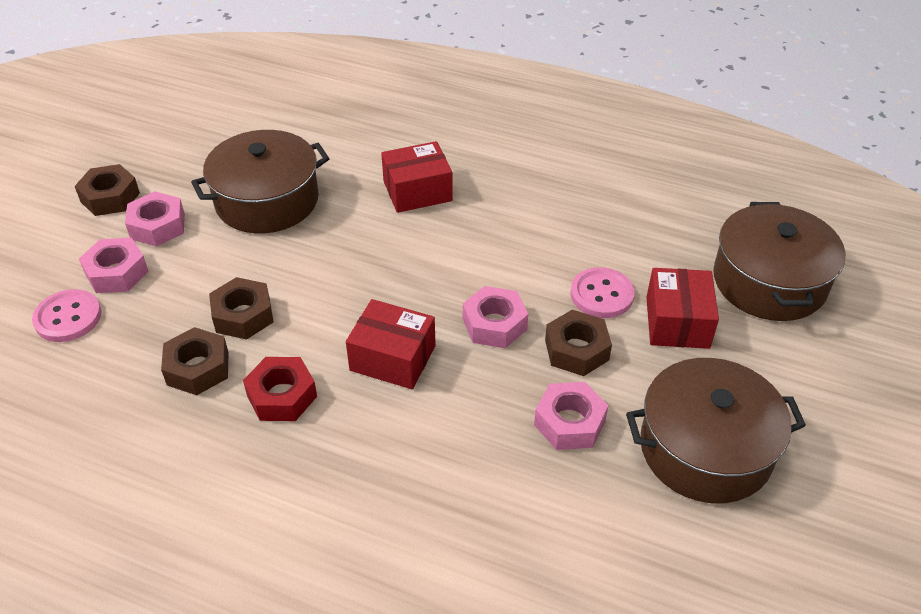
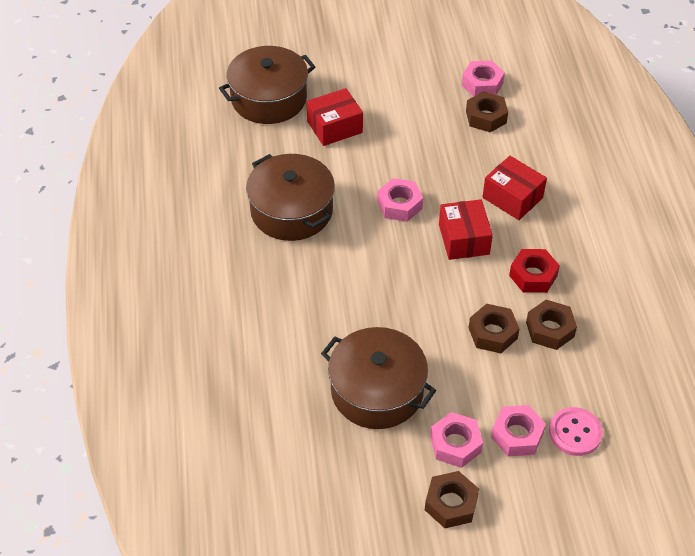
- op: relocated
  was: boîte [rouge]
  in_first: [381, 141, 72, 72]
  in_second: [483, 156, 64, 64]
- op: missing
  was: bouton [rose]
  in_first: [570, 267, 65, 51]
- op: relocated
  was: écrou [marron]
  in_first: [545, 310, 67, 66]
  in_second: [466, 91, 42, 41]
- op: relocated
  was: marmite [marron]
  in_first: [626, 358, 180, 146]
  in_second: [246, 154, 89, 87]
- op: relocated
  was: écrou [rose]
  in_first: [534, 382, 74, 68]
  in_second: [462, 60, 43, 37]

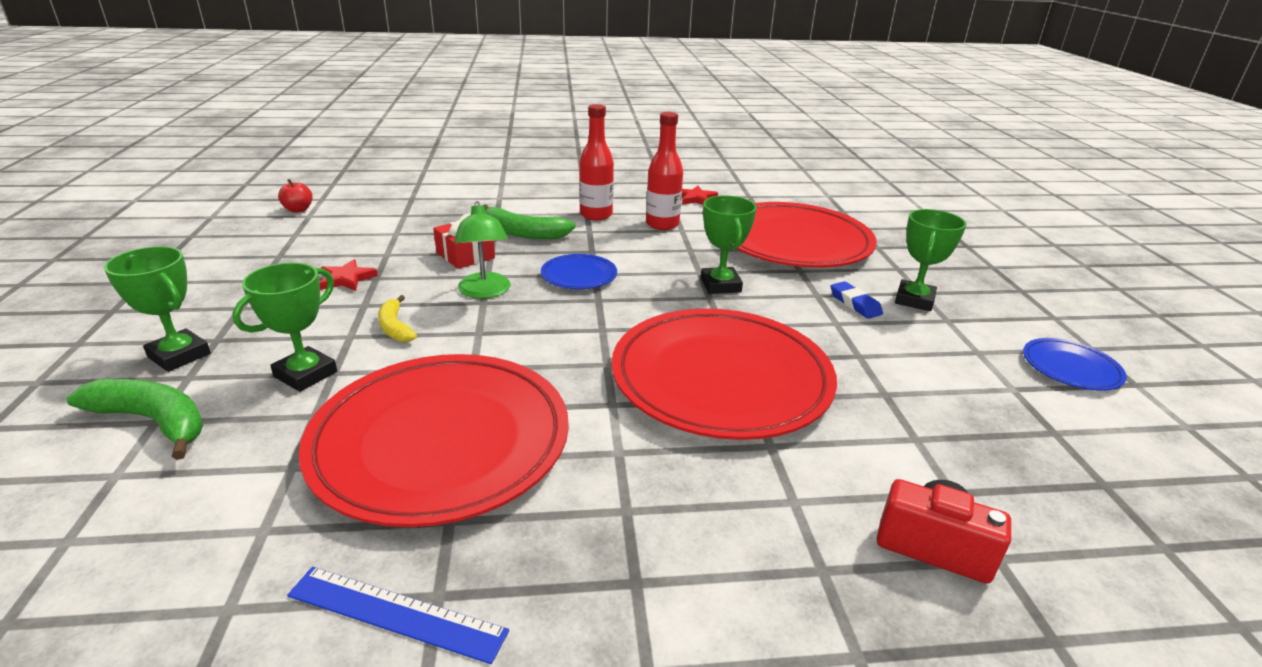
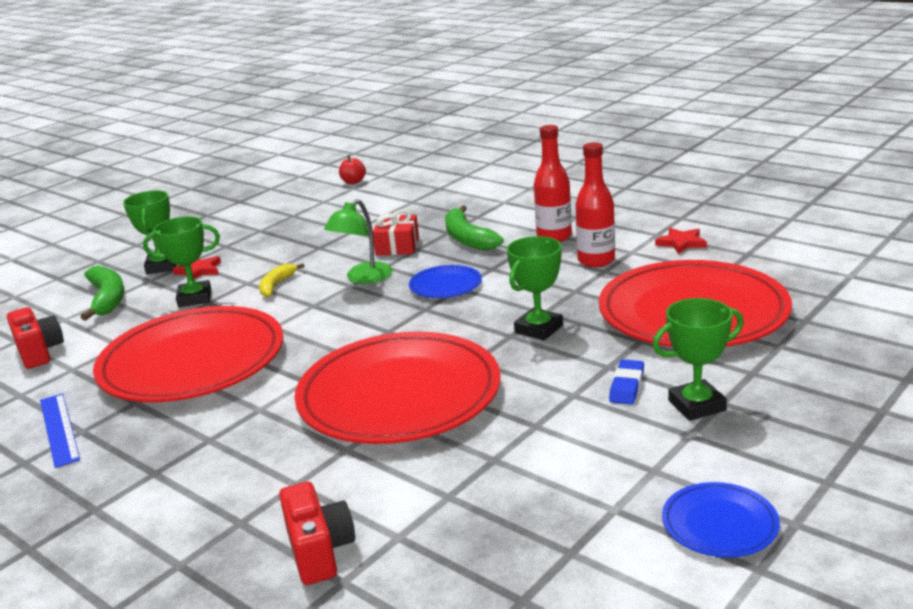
- op: relocated
  was: étoile [rouge]
  in_first: [319, 259, 59, 32]
  in_second: [173, 256, 48, 23]
- op: appeared
  now: appareil photo [rouge]
  in_second: [7, 307, 57, 62]

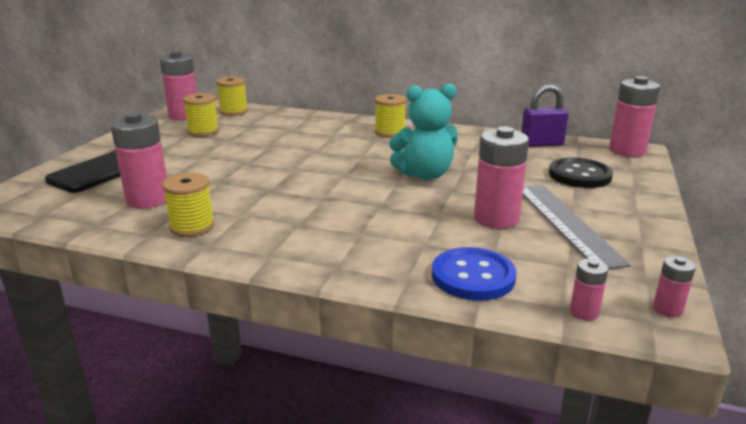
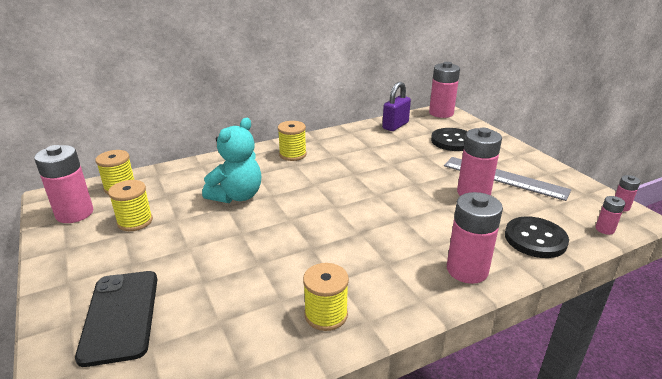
- op: relocated
  was: ours en peluche [turquoise]
  in_first: [389, 83, 69, 97]
  in_second: [202, 118, 59, 85]
- op: relocated
  was: pile [rose]
  in_first: [111, 112, 56, 96]
  in_second: [447, 192, 56, 92]
- op: colour
  was: bouton [bleu]
  now: bouton [noir]
  in_first: [432, 247, 84, 54]
  in_second: [505, 216, 64, 42]

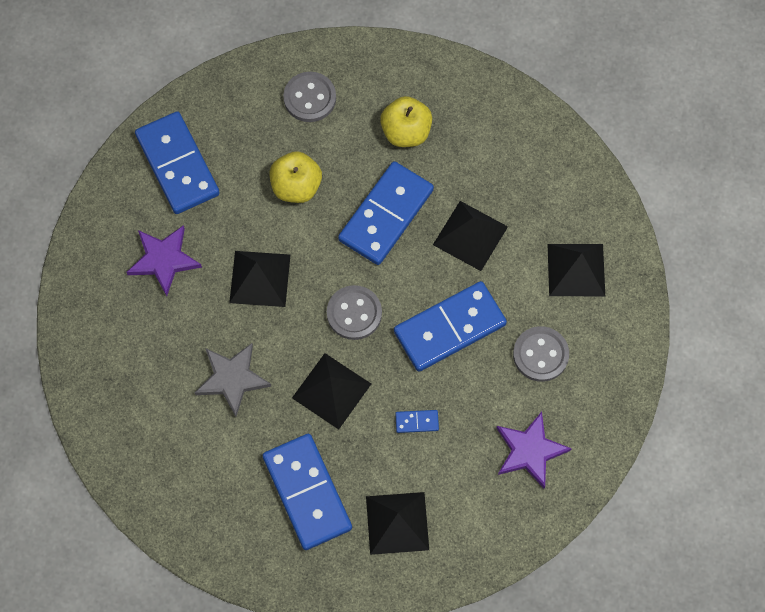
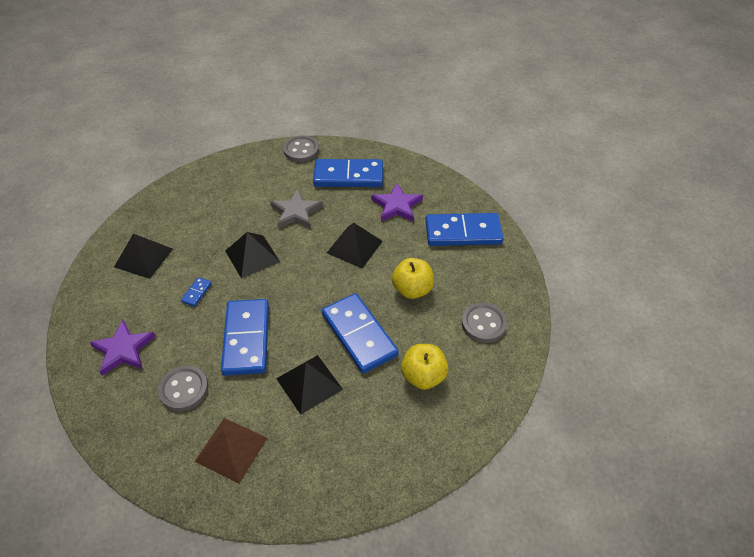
- op: colour
  was: pyramide [noir]
  now: pyramide [marron]
  in_first: [547, 244, 58, 52]
  in_second: [194, 418, 73, 65]
- op: relocated
  was: bouton [gris]
  in_first: [327, 285, 55, 55]
  in_second: [283, 136, 36, 26]
- op: relocated
  was: domino [bleu]
  in_first: [262, 434, 90, 116]
  in_second: [313, 159, 70, 28]

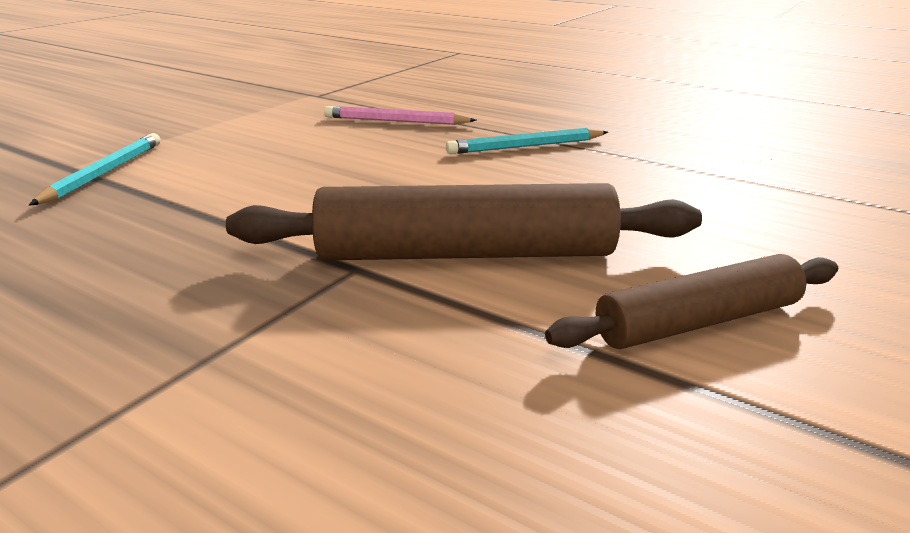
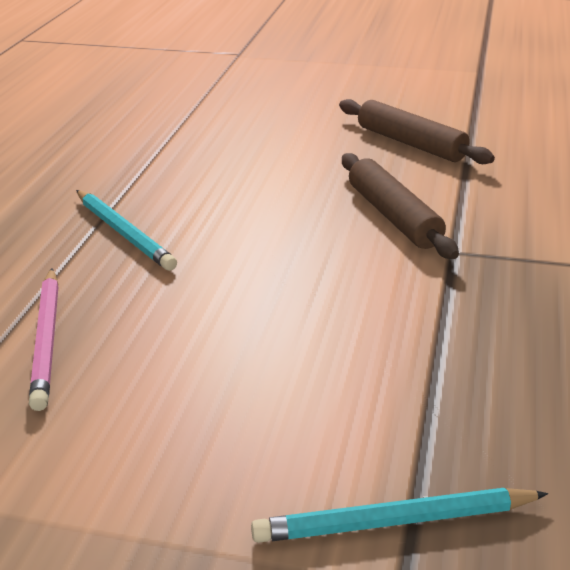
- op: size
  was: rouleau à pâtisserie [marron]
  in_first: [226, 183, 476, 77]
  in_second: [342, 153, 117, 106]
  ratio: 0.63

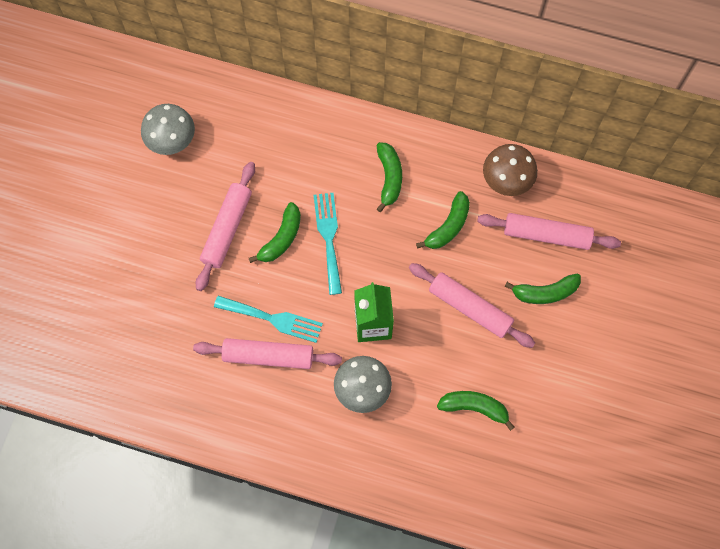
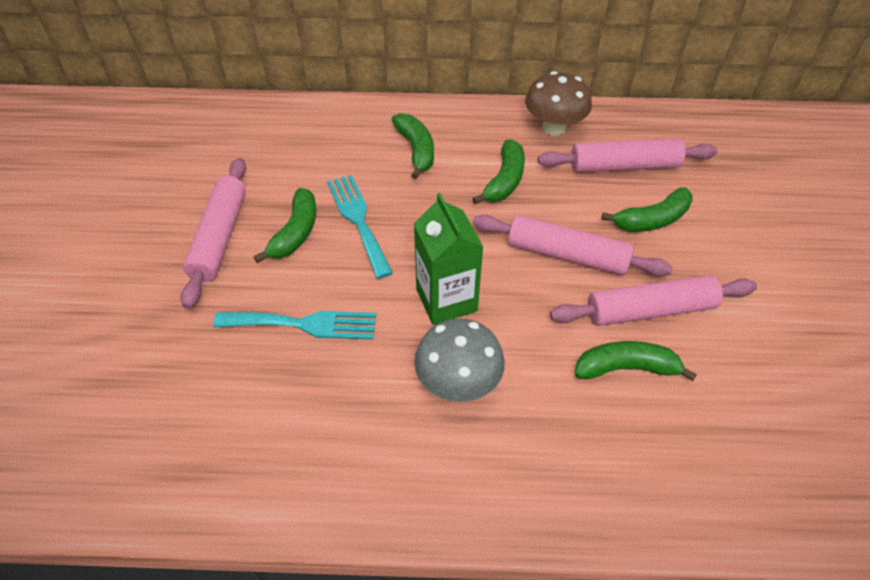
- op: missing
  was: champignon [gris]
  in_first: [141, 104, 54, 51]
- op: relocated
  was: rouleau à pâtisserie [rose]
  in_first: [193, 338, 149, 31]
  in_second: [550, 275, 207, 51]

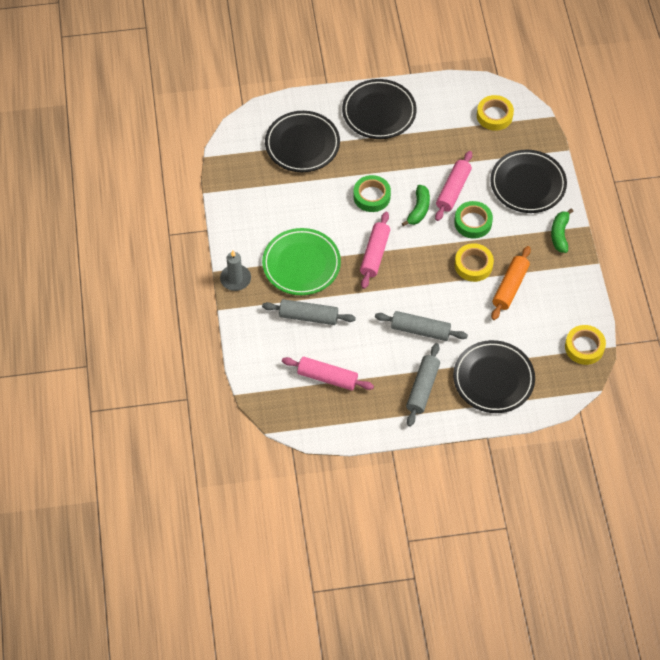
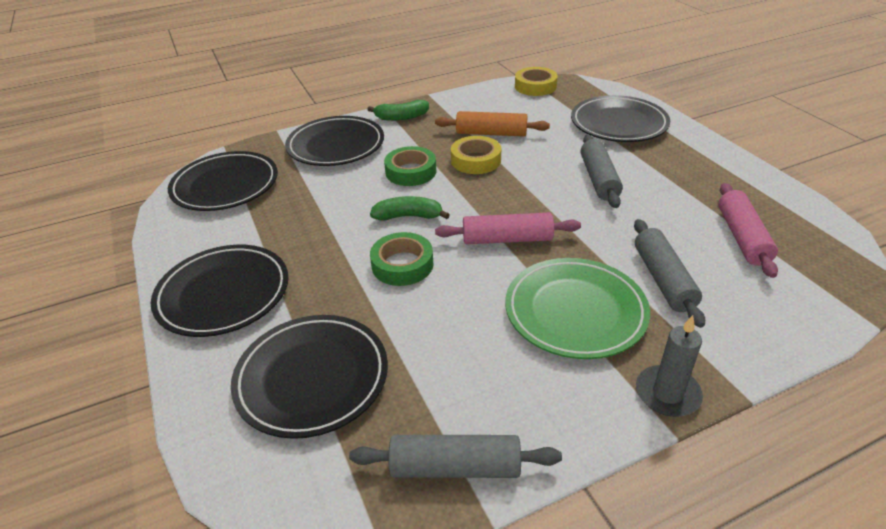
- op: exchanged
  was: ruban adhésif [jaune]
  now: assiette [noir]
  in_first: [477, 95, 37, 36]
  in_second: [168, 151, 110, 60]
- op: missing
  was: rouleau à pâtisserie [rose]
  in_first: [435, 151, 37, 70]
- op: relocated
  was: rouleau à pâtisserie [gris]
  in_first: [406, 343, 34, 84]
  in_second: [349, 435, 213, 43]

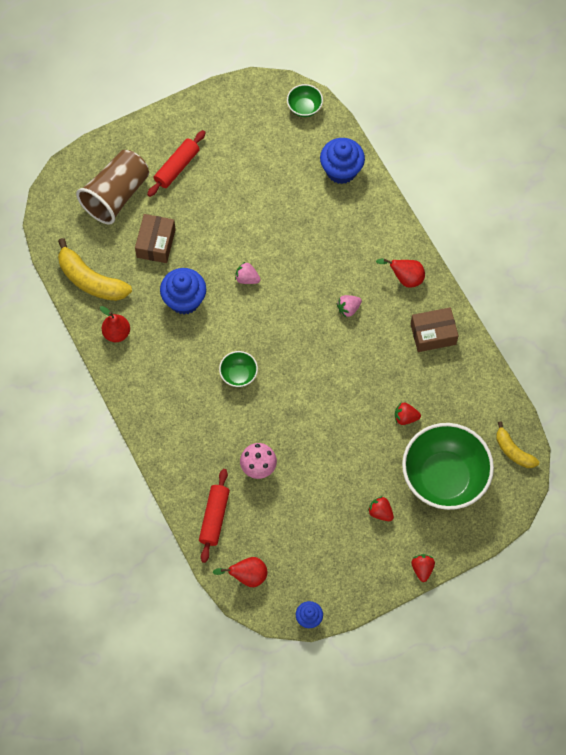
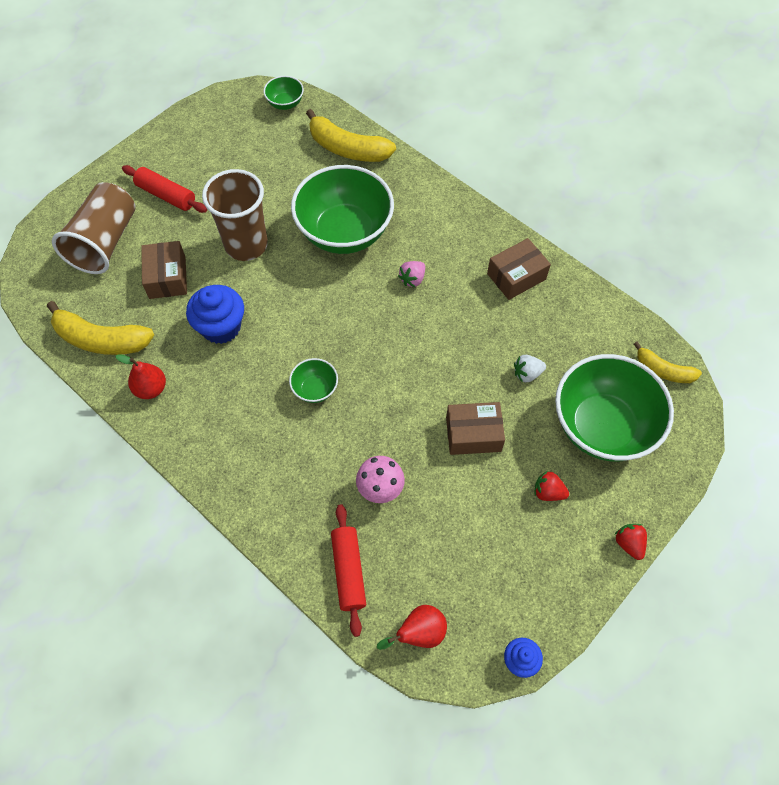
- op: spun
  was: rouleau à pâtisserie [rouge]
  in_first: [147, 130, 59, 67]
  in_second: [122, 165, 85, 48]
  clockwise: -75
- op: exchanged
  was: muffin [bleu]
  now: banane [jaune]
  in_first: [320, 138, 45, 46]
  in_second: [306, 109, 90, 53]
- op: missing
  was: poire [rouge]
  in_first: [376, 259, 49, 29]
- op: missing
  was: fraise [rose]
  in_first: [235, 262, 26, 22]
- op: colour
  was: fraise [rouge]
  now: fraise [blanc]
  in_first: [395, 403, 26, 22]
  in_second: [514, 355, 32, 27]
- op: appeared
  now: bol [vert]
  in_second: [291, 165, 103, 89]
- op: appeared
  now: gobelet [marron]
  in_second: [202, 169, 66, 92]
- op: appeared
  now: boîte [marron]
  in_second: [446, 402, 59, 53]

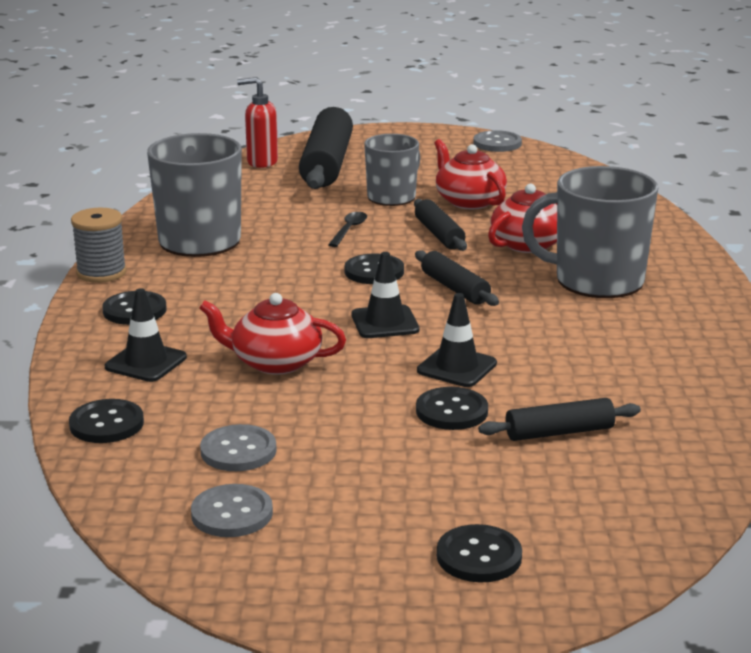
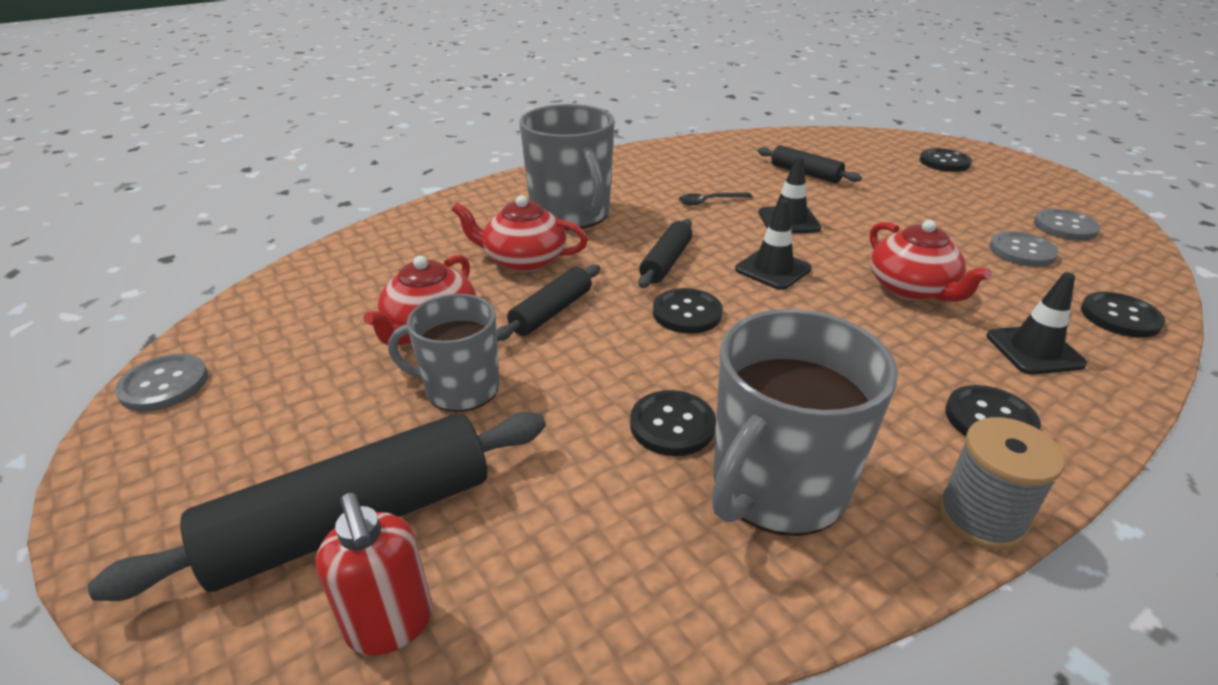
- op: relocated
  was: cuillère [noir]
  in_first: [328, 212, 39, 35]
  in_second: [679, 193, 73, 12]
- op: relocated
  was: bouton [noir]
  in_first: [416, 387, 72, 43]
  in_second: [630, 390, 86, 66]

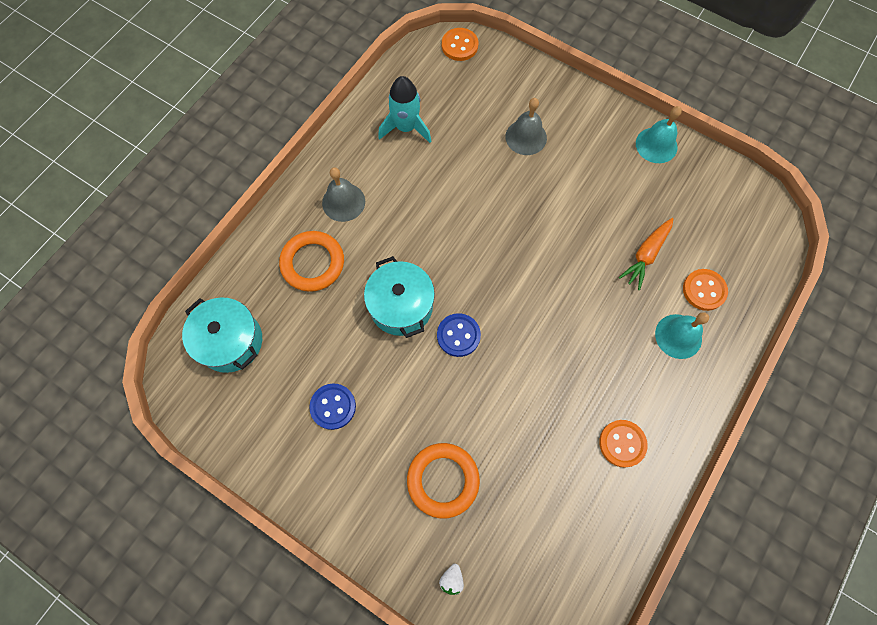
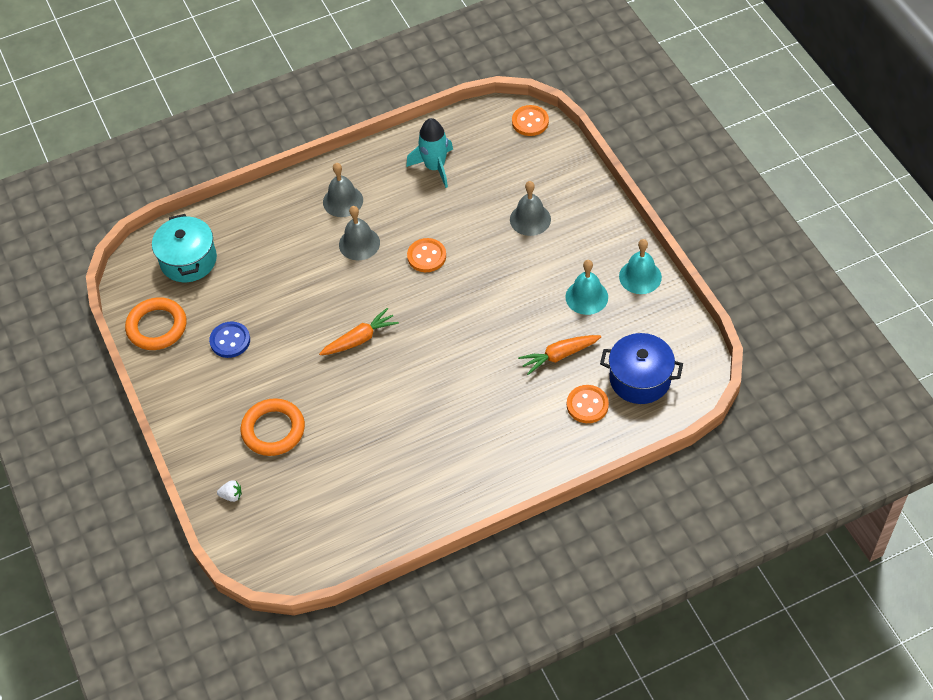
- op: relocated
  was: anneau [orange]
  in_first: [279, 231, 65, 61]
  in_second: [125, 297, 61, 53]
- op: missing
  was: marmite [turquoise]
  in_first: [364, 256, 71, 82]
- op: relocated
  was: cloche [turquoise]
  in_first: [655, 312, 54, 47]
  in_second: [566, 260, 42, 55]
- op: exchanged
  was: bouton [bleu]
  now: carotte [orange]
  in_first: [437, 313, 44, 44]
  in_second: [319, 308, 80, 47]
- op: relocated
  was: bouton [orange]
  in_first: [599, 420, 49, 48]
  in_second: [407, 238, 39, 34]
- op: spun
  was: fraise [blanc]
  in_first: [439, 564, 25, 31]
  in_second: [217, 480, 25, 22]
  clockwise: -135
- op: appeared
  now: cloche [gris]
  in_second: [339, 206, 41, 54]
- op: appeared
  now: marmite [bleu]
  in_second: [600, 333, 83, 71]

